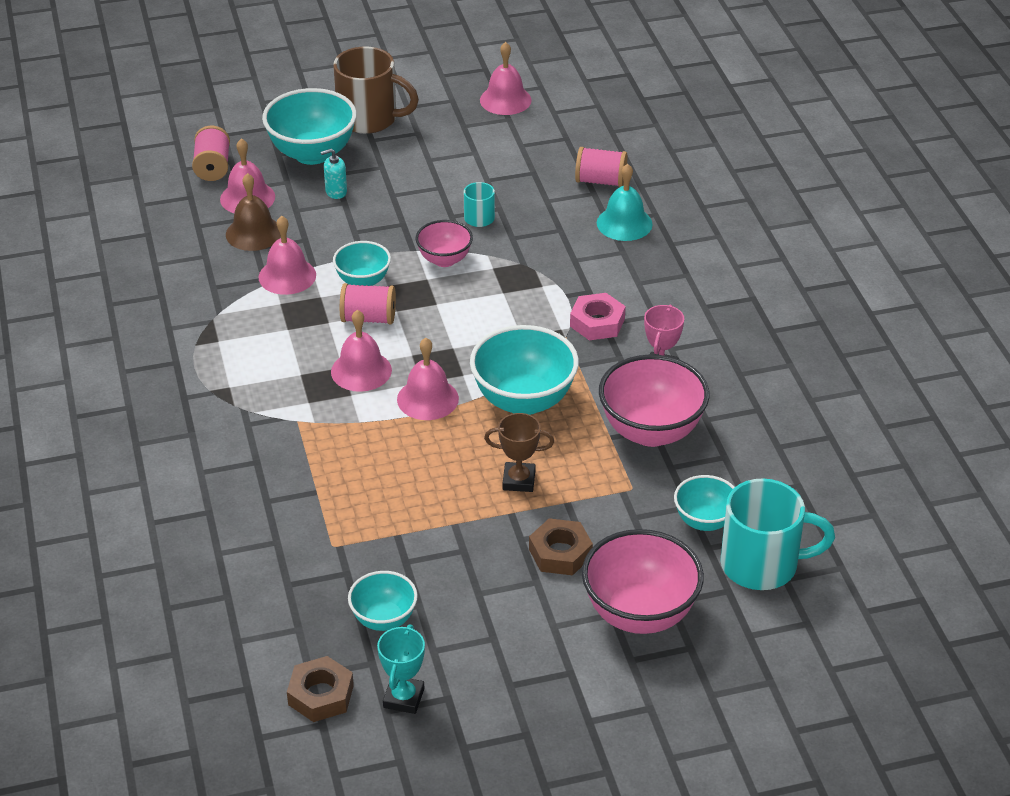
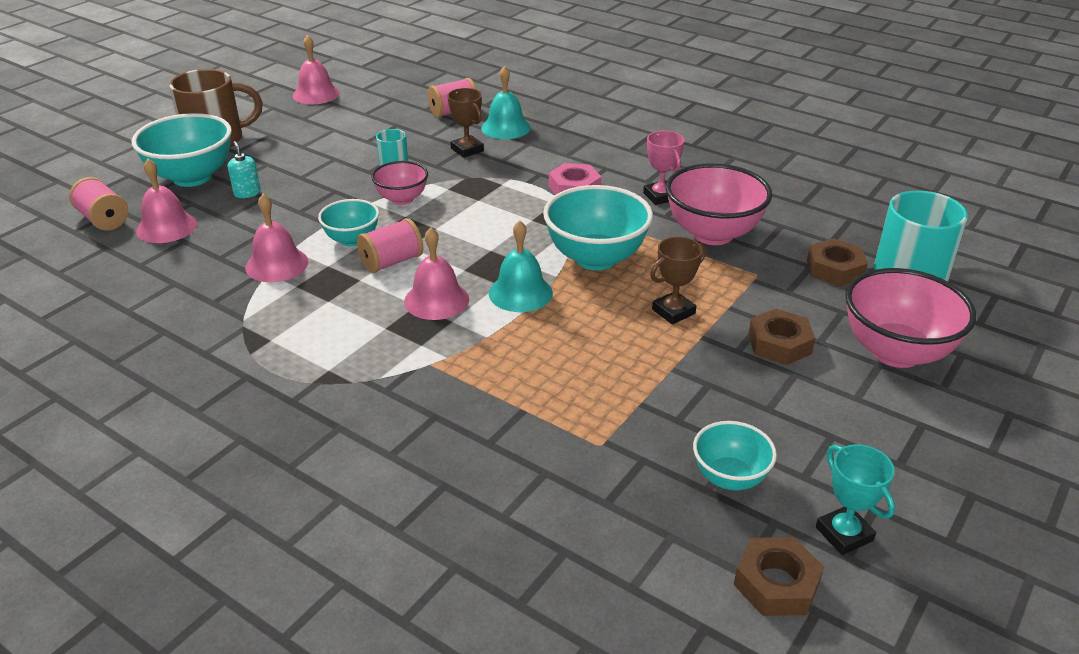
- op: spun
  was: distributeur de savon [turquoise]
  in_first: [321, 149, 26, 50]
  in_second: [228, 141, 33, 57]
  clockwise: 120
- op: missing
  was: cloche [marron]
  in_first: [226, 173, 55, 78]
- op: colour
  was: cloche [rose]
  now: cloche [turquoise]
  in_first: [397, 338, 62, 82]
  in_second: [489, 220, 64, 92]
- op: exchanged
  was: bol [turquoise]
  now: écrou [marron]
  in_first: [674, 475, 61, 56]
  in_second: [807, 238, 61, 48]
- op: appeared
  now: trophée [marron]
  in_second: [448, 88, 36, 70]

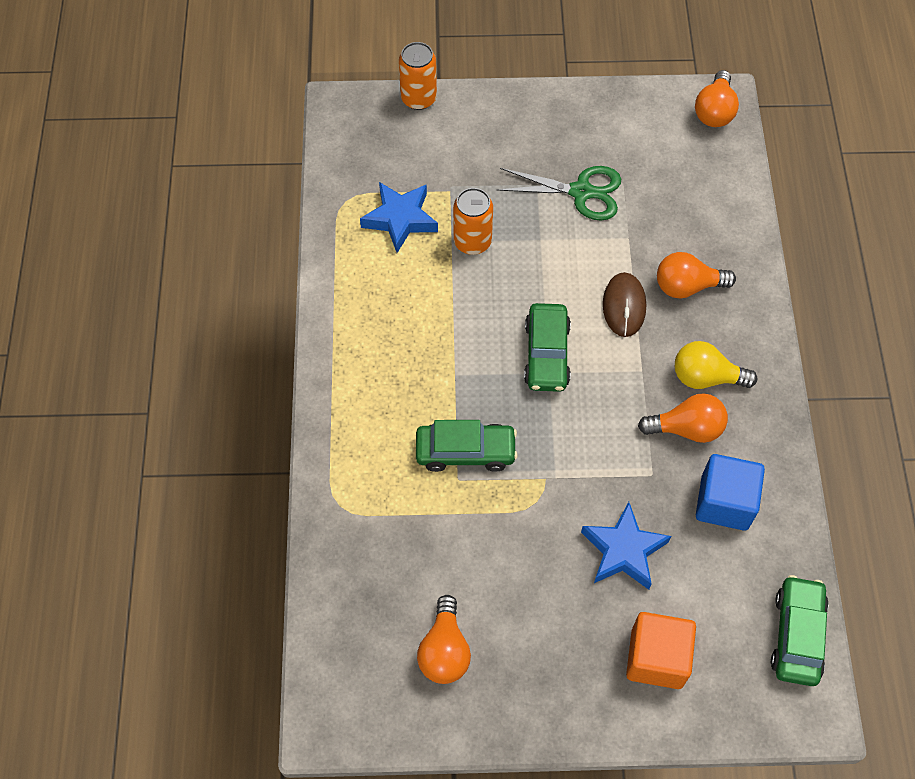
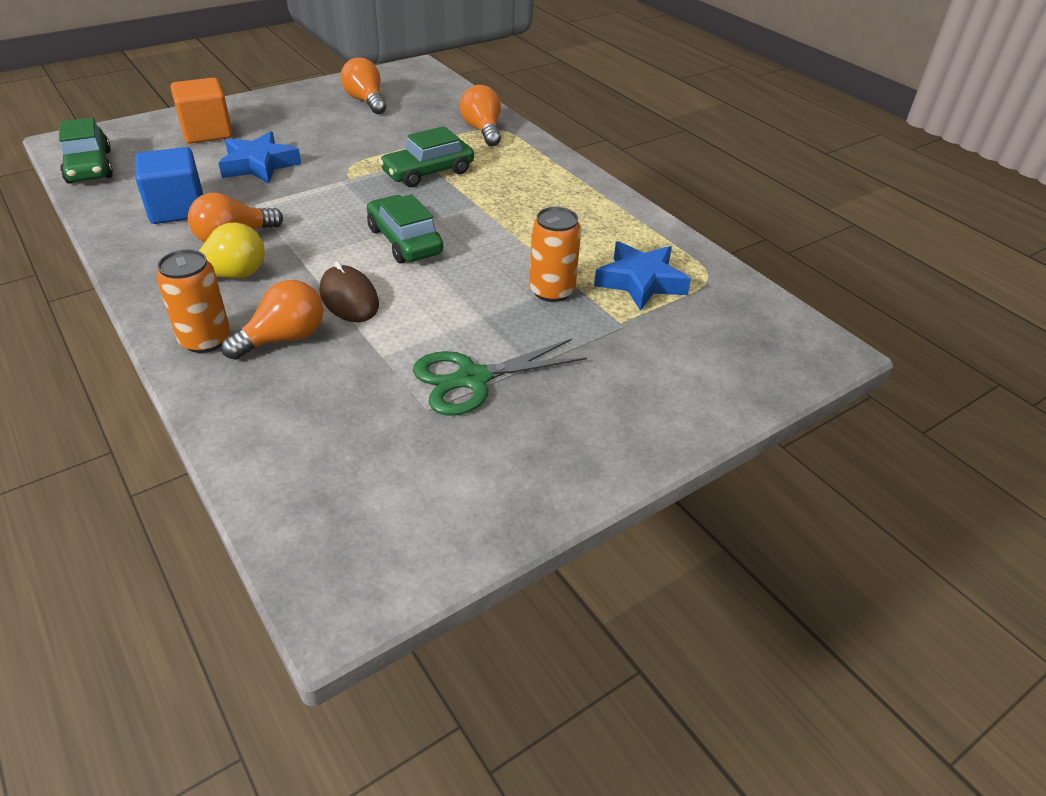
- op: relocated
  was: canette [orange]
  in_first: [399, 42, 38, 68]
  in_second: [156, 249, 74, 104]
- op: relocated
  was: ampoule [orange]
  in_first: [695, 70, 44, 57]
  in_second: [460, 85, 41, 61]

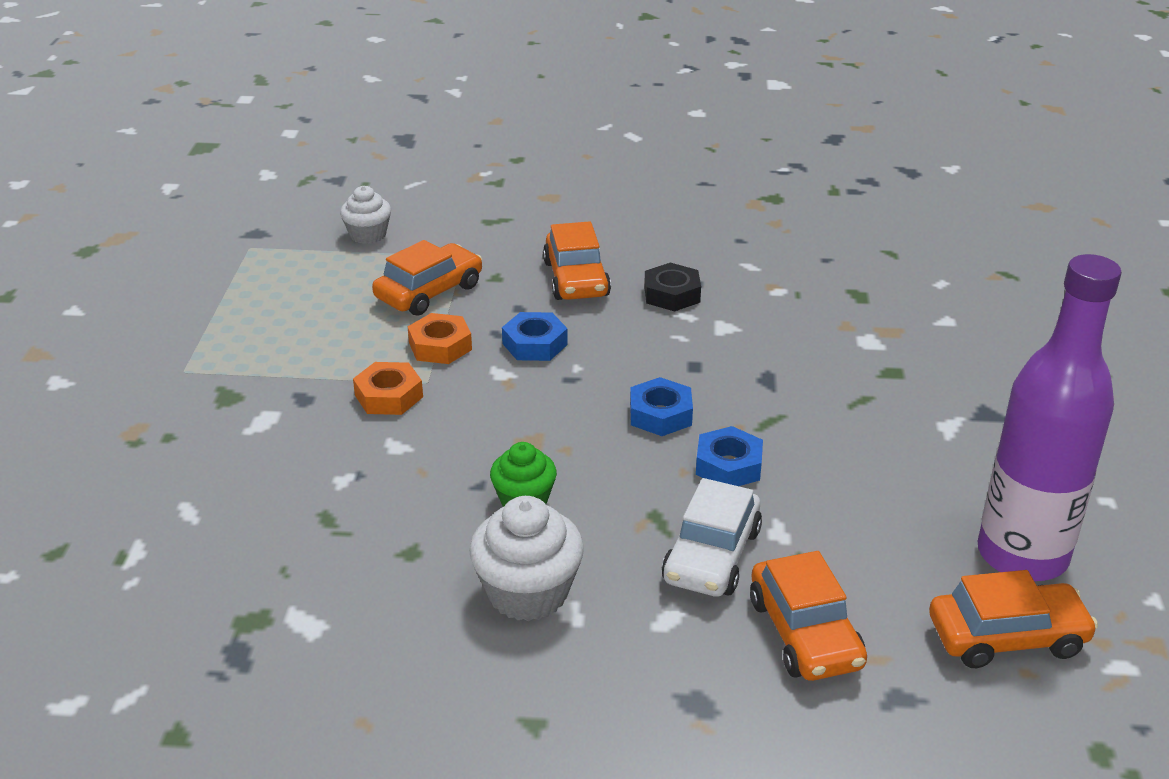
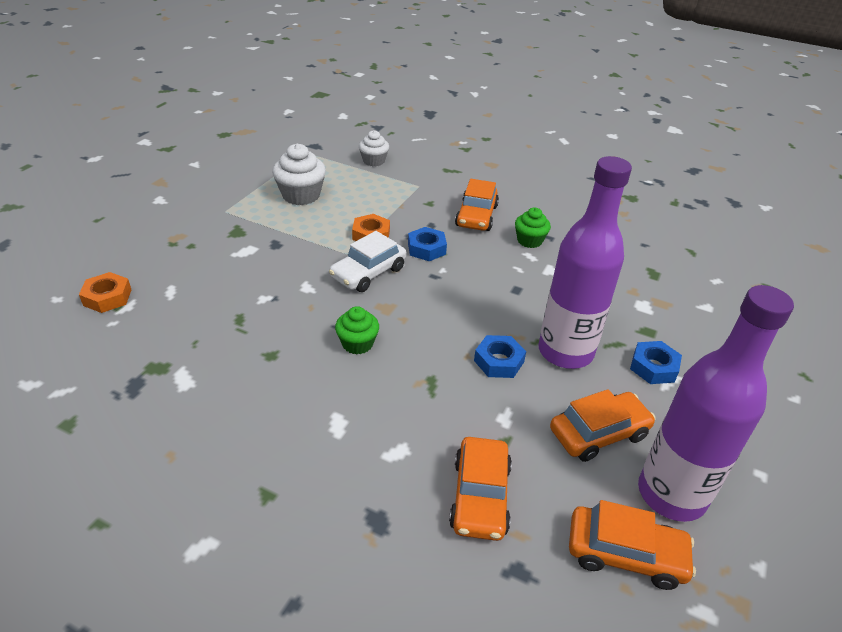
- op: relocated
  was: voiture [orange]
  in_first: [372, 240, 110, 76]
  in_second: [550, 389, 106, 73]
- op: exchanged
  was: écrou [noir]
  now: muffin [vert]
  in_first: [644, 263, 57, 49]
  in_second: [515, 207, 36, 41]
- op: relocated
  was: écrou [orange]
  in_first: [353, 362, 70, 53]
  in_second: [79, 272, 52, 41]
- op: relocated
  was: écrou [bleu]
  in_first: [630, 377, 63, 59]
  in_second: [630, 341, 52, 43]
- op: relocated
  was: voiture [blanc]
  in_first: [662, 478, 100, 119]
  in_second: [329, 231, 77, 61]
- op: relocated
  was: muffin [blanc]
  in_first: [469, 496, 115, 125]
  in_second: [272, 144, 54, 61]
- op: appeared
  now: bouteille [violet]
  in_second: [538, 156, 94, 213]

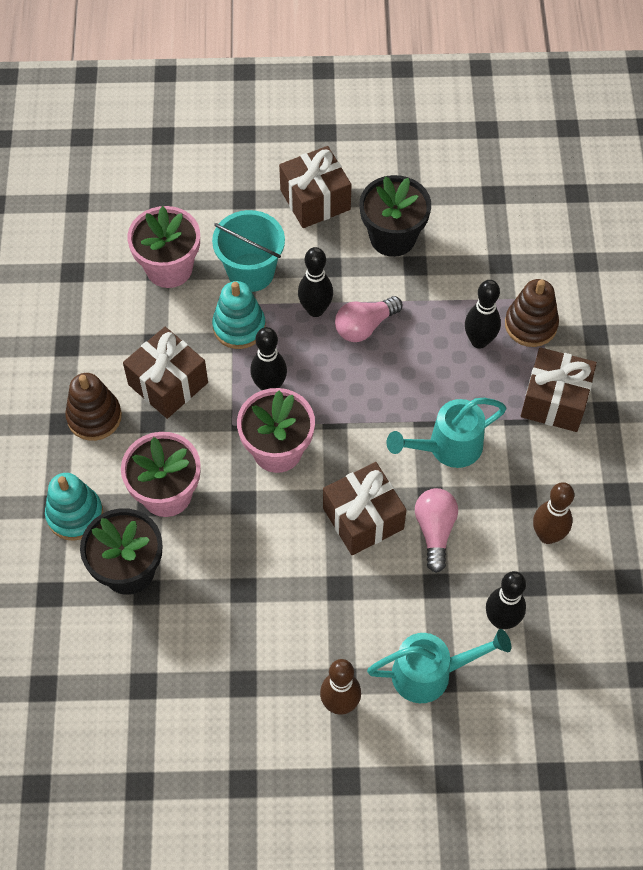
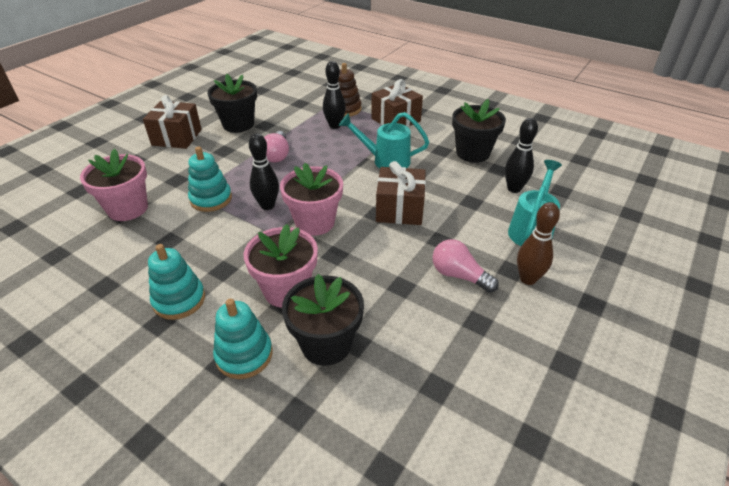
- op: missing
  was: seau [turquoise]
  in_first: [212, 210, 73, 82]
- op: missing
  was: quille [noir]
  in_first: [298, 247, 35, 70]
- op: missing
  was: cadeau [marron]
  in_first: [123, 327, 85, 92]
- op: colour
  was: jouet à empiler [marron]
  now: jouet à empiler [turquoise]
  in_first: [65, 373, 57, 68]
  in_second: [148, 244, 57, 76]
- op: spun
  was: arrosoir [turquoise]
  in_first: [387, 398, 119, 70]
  in_second: [339, 112, 90, 56]
  clockwise: 90
- op: exchanged
  was: quille [marron]
  now: pot de fleurs [noir]
  in_first: [533, 482, 41, 62]
  in_second: [452, 99, 54, 64]
- op: relocated
  was: ampoule [rose]
  in_first: [415, 488, 43, 85]
  in_second: [433, 239, 66, 54]

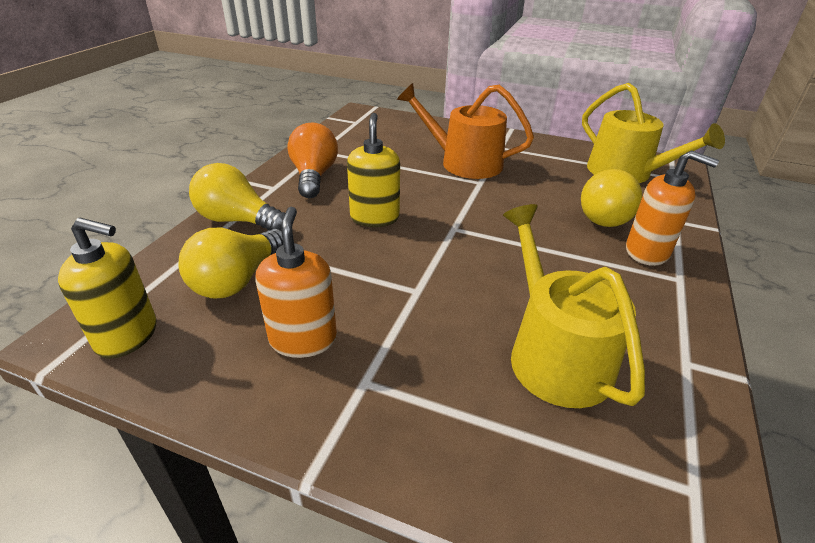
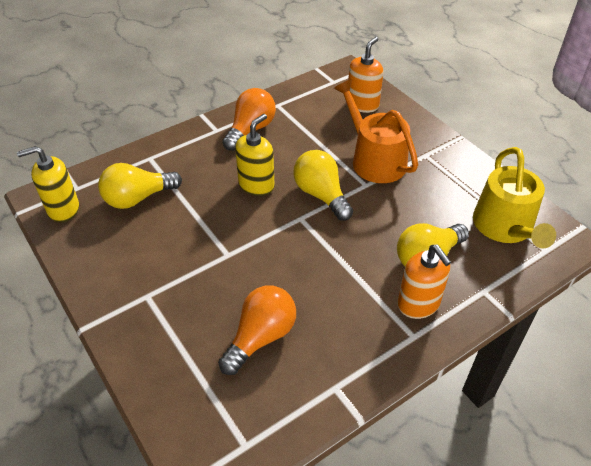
- op: relocated
  was: ampoule [jaune]
  in_first: [189, 163, 96, 68]
  in_second: [293, 150, 60, 71]
- op: exchanged
  was: arrosoir [jaune]
  now: ampoule [orange]
  in_first: [503, 204, 142, 204]
  in_second: [218, 285, 78, 90]
- op: relocated
  was: distributeur de savon [orange]
  in_first: [255, 207, 82, 151]
  in_second: [348, 37, 35, 76]
- op: spun
  was: distributeur de savon [jaune]
  in_first: [58, 218, 99, 141]
  in_second: [17, 146, 62, 77]
  clockwise: 120

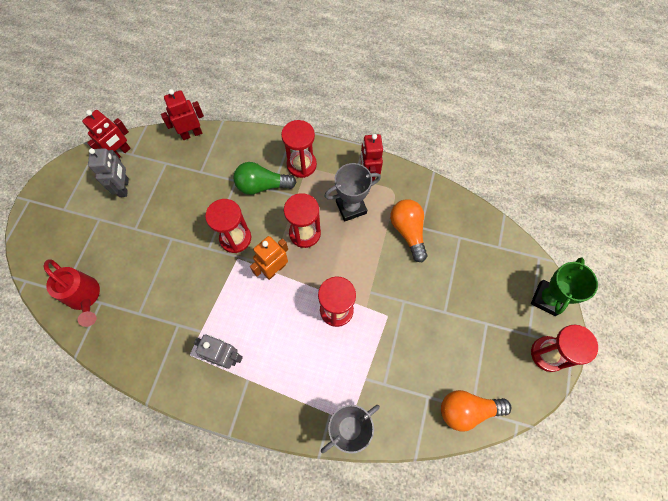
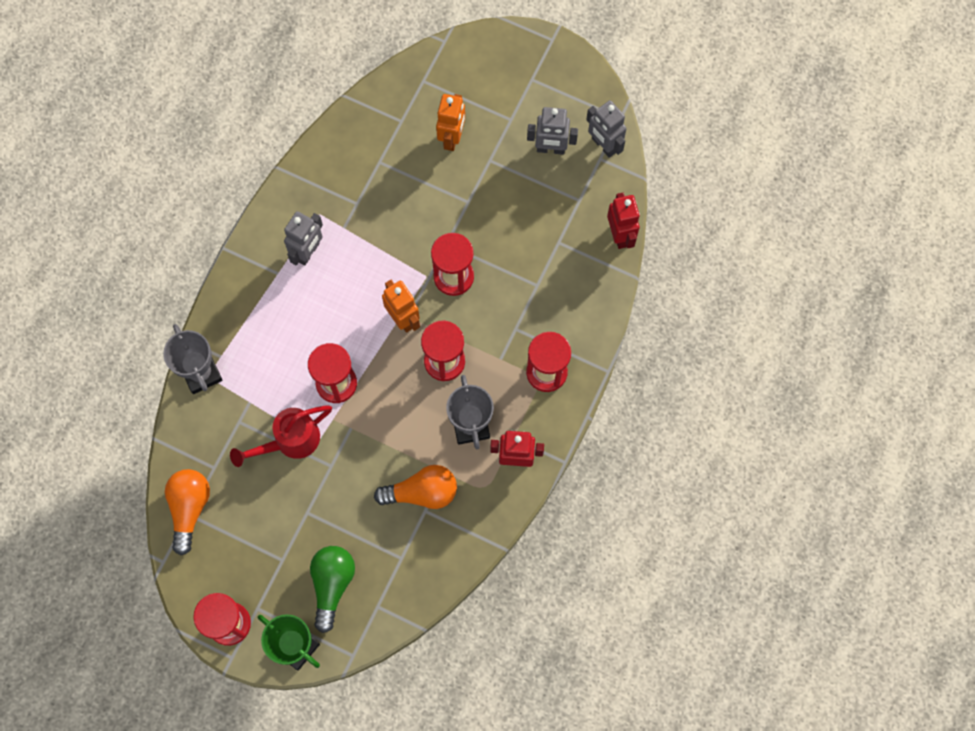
- op: colour
  was: robot [rouge]
  now: robot [gris]
  in_first: [82, 110, 49, 48]
  in_second: [586, 100, 41, 58]
- op: relocated
  was: ampoule [vert]
  in_first: [234, 162, 63, 33]
  in_second: [310, 546, 45, 87]
- op: relocated
  was: arrosoir [rouge]
  in_first: [43, 259, 57, 68]
  in_second: [230, 406, 102, 61]
- op: appeared
  now: robot [orange]
  in_second: [436, 94, 29, 57]

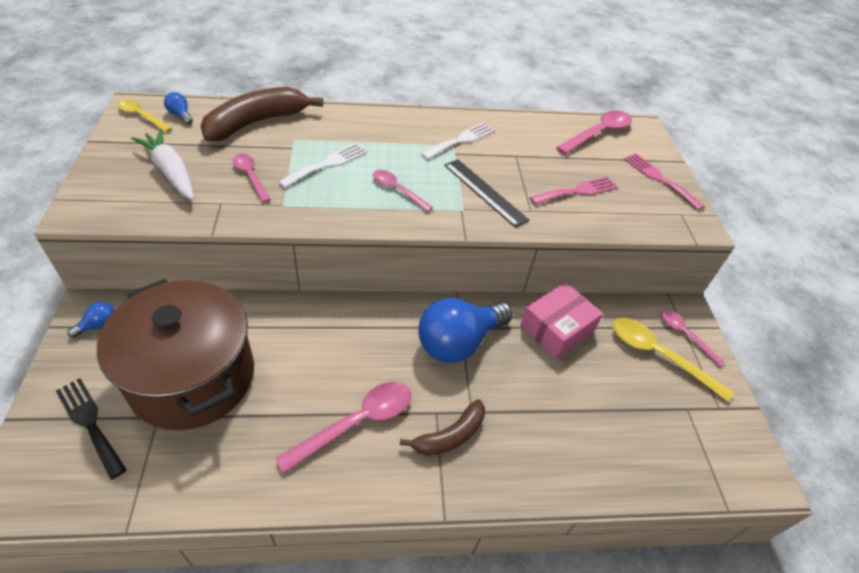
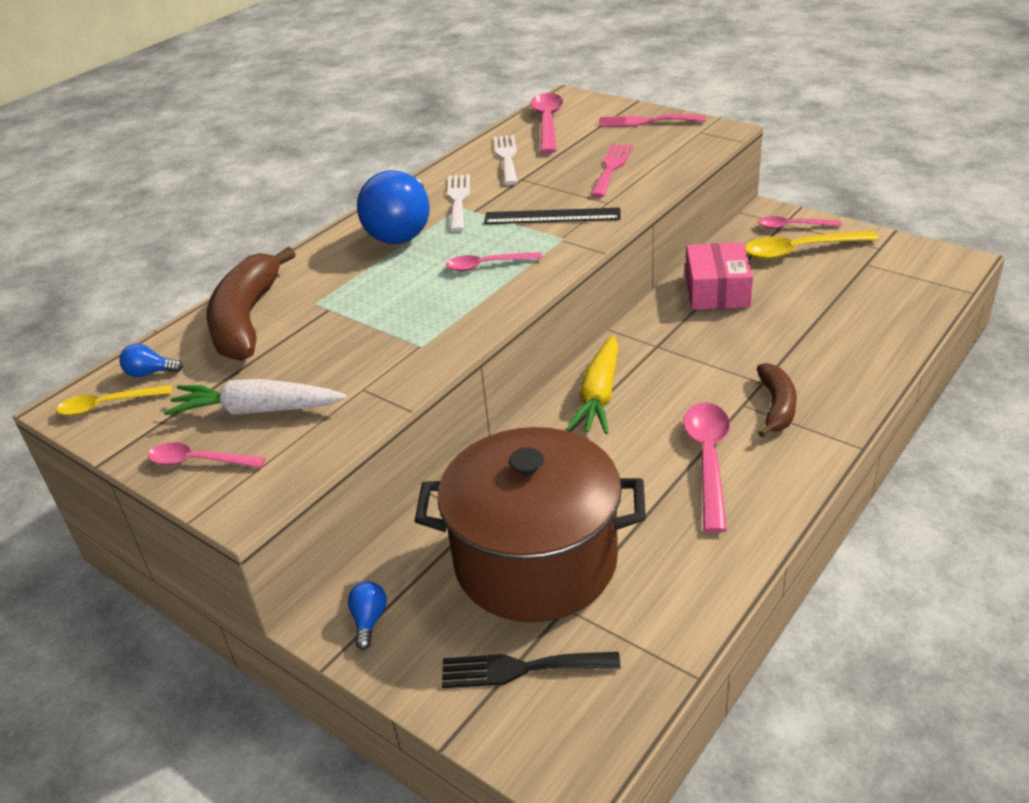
- op: relocated
  was: fourchette [blanc]
  in_first: [278, 143, 89, 45]
  in_second: [494, 135, 24, 50]
- op: relocated
  was: cuillère [rose]
  in_first: [233, 154, 38, 48]
  in_second: [147, 442, 118, 26]
- op: relocated
  was: ampoule [bleu]
  in_first: [418, 298, 95, 65]
  in_second: [357, 170, 73, 74]
- op: appeared
  now: carotte [jaune]
  in_second: [566, 336, 53, 98]

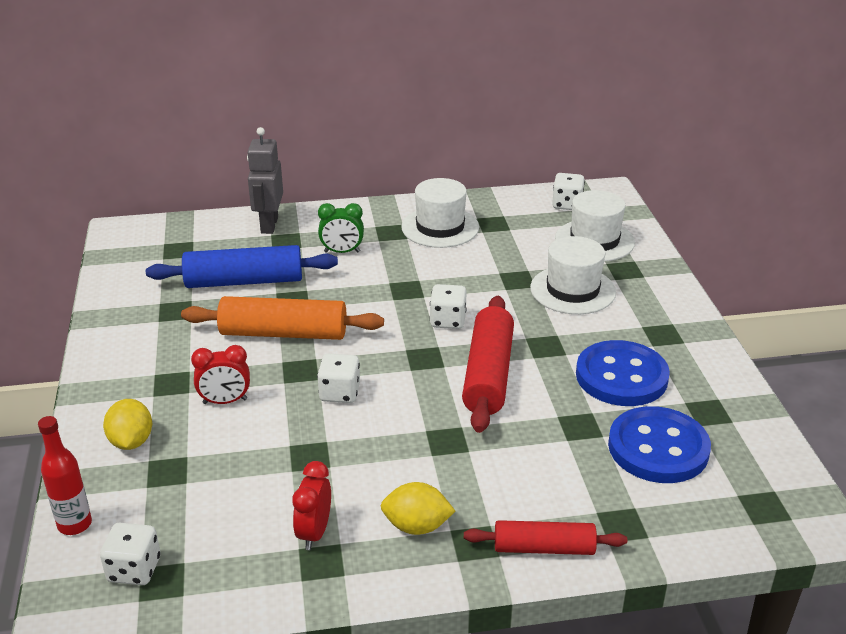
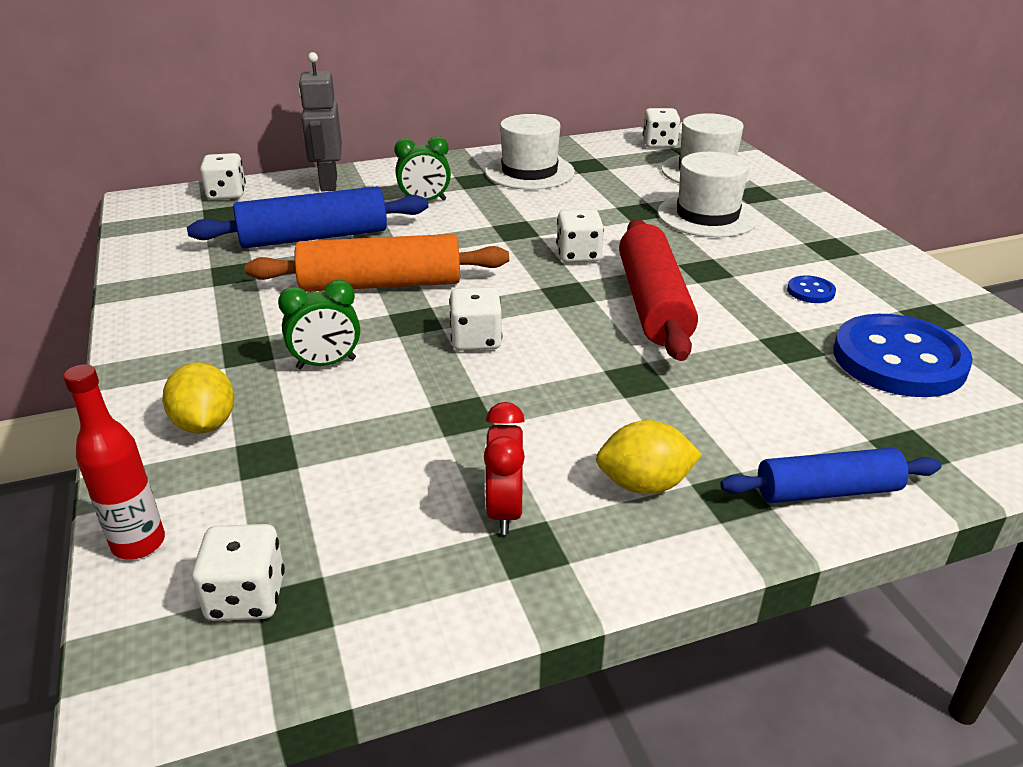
- op: size
  was: bouton [bleu]
  in_first: [576, 340, 94, 66]
  in_second: [787, 275, 49, 28]
  ratio: 0.41
- op: colour
  was: réveil [rouge]
  now: réveil [vert]
  in_first: [191, 345, 59, 59]
  in_second: [278, 280, 82, 89]
- op: colour
  was: rouleau à pâtisserie [rouge]
  now: rouleau à pâtisserie [bleu]
  in_first: [464, 520, 163, 35]
  in_second: [720, 448, 222, 55]
- op: appeared
  now: dé [blanc]
  in_second: [200, 153, 46, 47]

